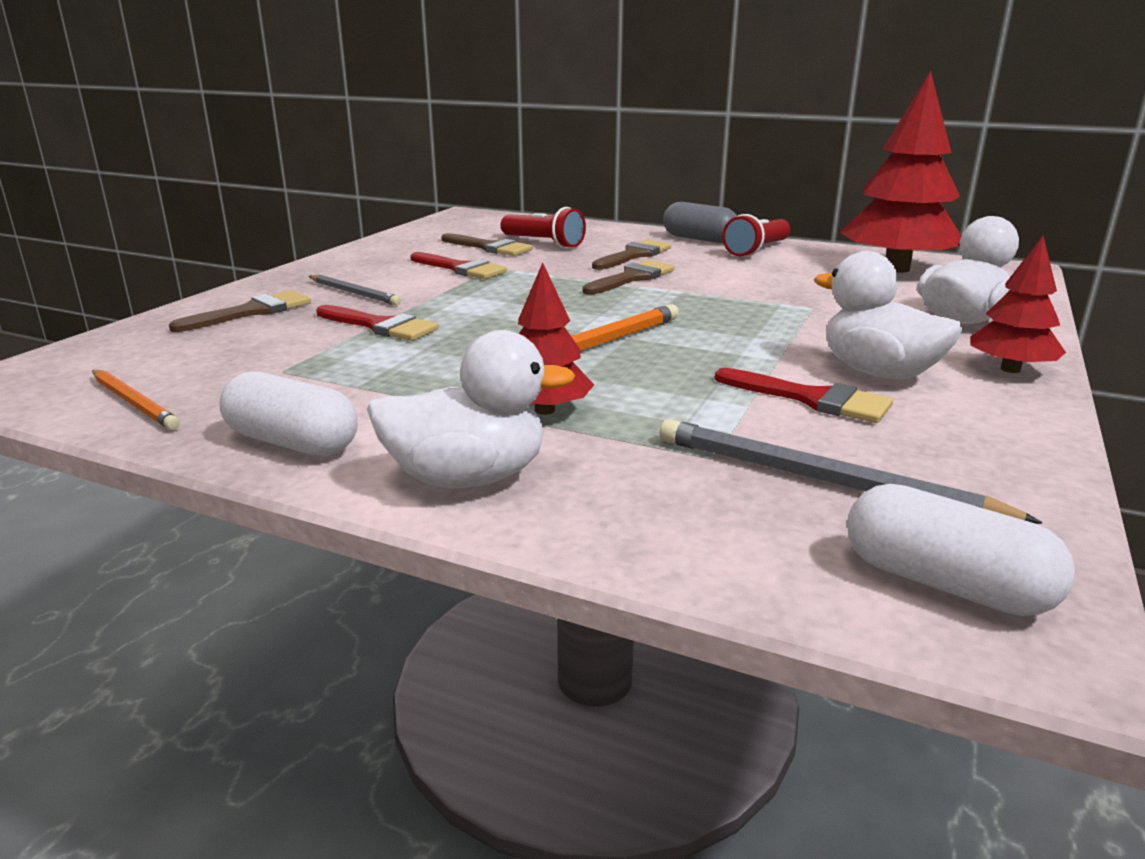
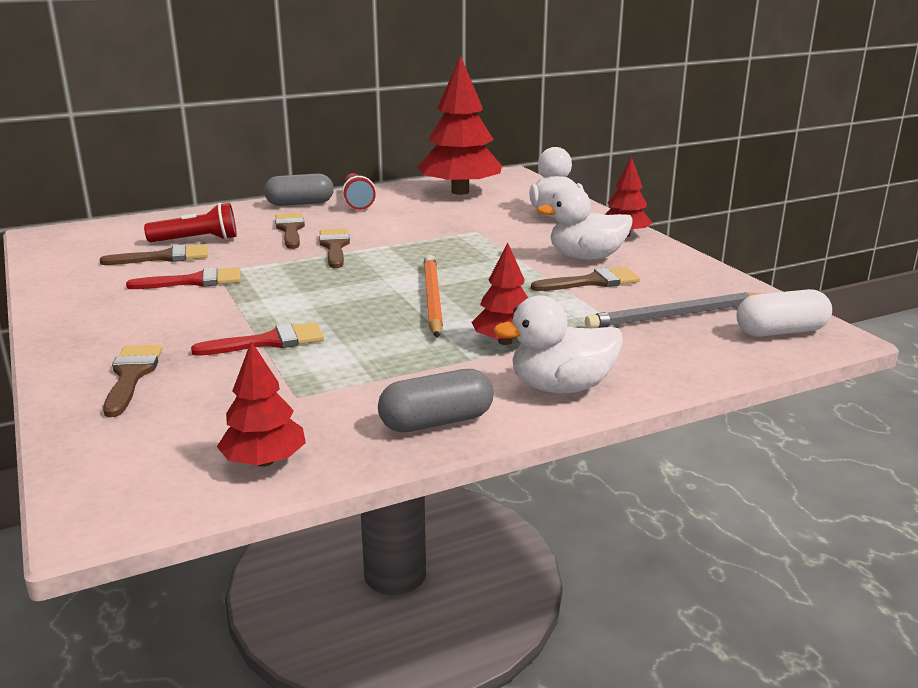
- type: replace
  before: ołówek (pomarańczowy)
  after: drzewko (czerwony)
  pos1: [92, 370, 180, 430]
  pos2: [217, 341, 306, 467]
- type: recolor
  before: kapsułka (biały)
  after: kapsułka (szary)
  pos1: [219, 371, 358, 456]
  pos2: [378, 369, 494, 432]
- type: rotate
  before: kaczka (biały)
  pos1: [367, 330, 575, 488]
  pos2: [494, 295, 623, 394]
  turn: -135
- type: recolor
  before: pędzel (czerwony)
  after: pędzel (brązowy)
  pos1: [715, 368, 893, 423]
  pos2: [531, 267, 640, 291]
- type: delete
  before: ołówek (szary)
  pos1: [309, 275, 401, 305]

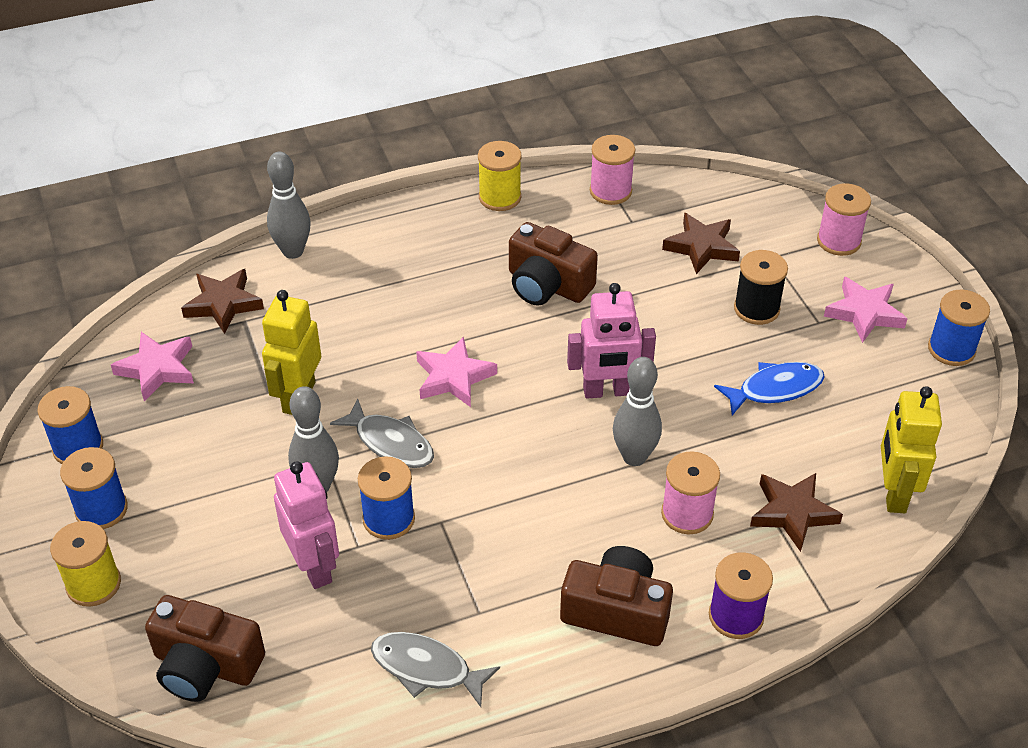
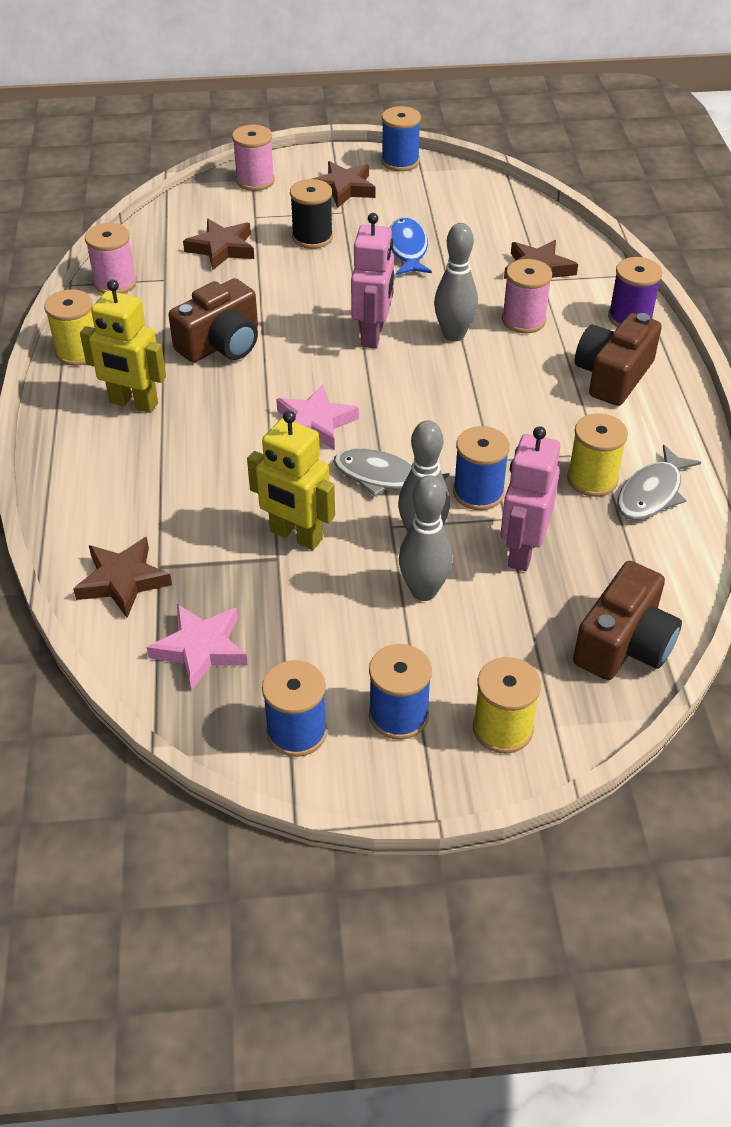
- type: move
  before: robot (żółty)
  pos1: [881, 386, 942, 513]
  pos2: [80, 279, 166, 413]
- type: recolor
  before: gwiazda (różowy)
  after: gwiazda (brązowy)
  pos1: [824, 277, 908, 343]
  pos2: [312, 161, 376, 208]
- type: rotate
  before: ryba (szary)
  pos1: [330, 398, 434, 468]
  pos2: [334, 448, 450, 497]
  turn: -120
- type: move
  before: kręgiel (szary)
  pos1: [267, 152, 311, 259]
  pos2: [399, 475, 453, 601]
- type: rotate
  before: robot (różowy)
  pos1: [274, 461, 339, 589]
  pos2: [500, 426, 560, 571]
  turn: -60
- type: insert
  after: szpulka (żółty)
  pos2: [567, 413, 628, 497]

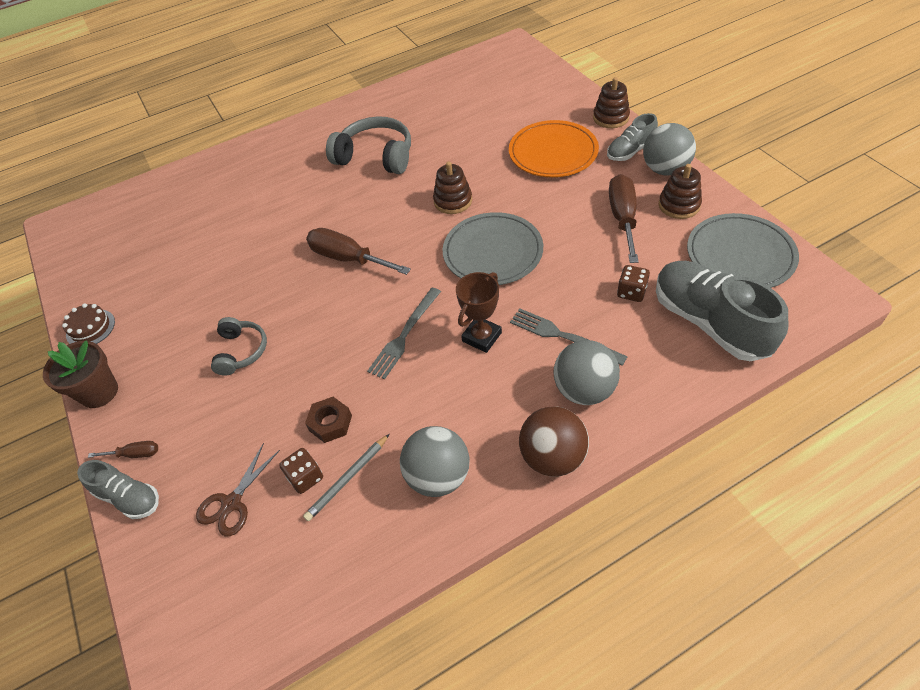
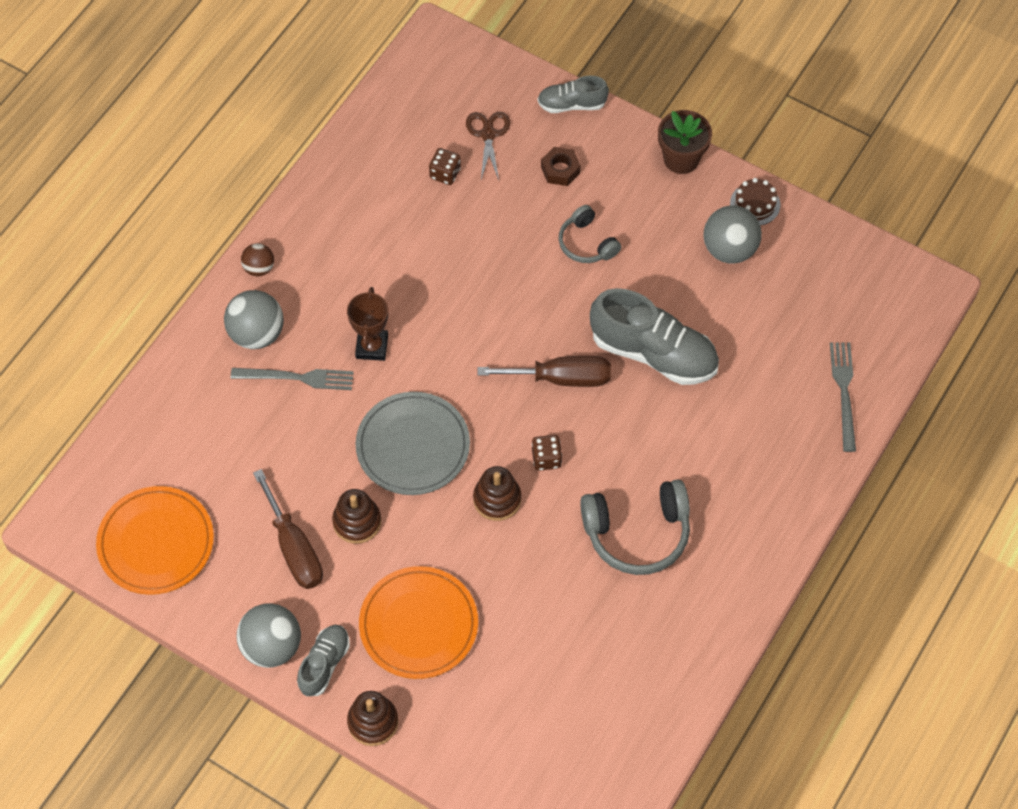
- type: recolor
  before: talerz (szary)
  after: talerz (pomarańczowy)
  pos1: [687, 213, 799, 288]
  pos2: [96, 486, 214, 595]
- type: resize
  before: piłka (brązowy)
  pos1: [519, 407, 589, 477]
  pos2: [241, 243, 274, 276]
  scale: 0.57
- type: move
  before: zabawka nakładanka (brązowy)
  pos1: [659, 164, 702, 219]
  pos2: [332, 489, 381, 544]
- type: move
  before: kostka do gry (brązowy)
  pos1: [617, 265, 650, 302]
  pos2: [532, 435, 562, 471]
- type: move
  before: nakrętka (brązowy)
  pos1: [305, 397, 352, 443]
  pos2: [541, 147, 581, 186]
- type: move
  before: but (szary)
  pos1: [656, 261, 788, 361]
  pos2: [590, 288, 719, 385]
- type: move
  before: piłka (szary)
  pos1: [400, 426, 470, 497]
  pos2: [703, 205, 762, 264]
- type: move
  before: widelec (szary)
  pos1: [367, 288, 441, 379]
  pos2: [830, 343, 856, 452]
- type: delete
  before: śrubokręt (brązowy)
  pos1: [88, 441, 158, 458]
- type: delete
  before: ołówek (szary)
  pos1: [303, 434, 389, 521]

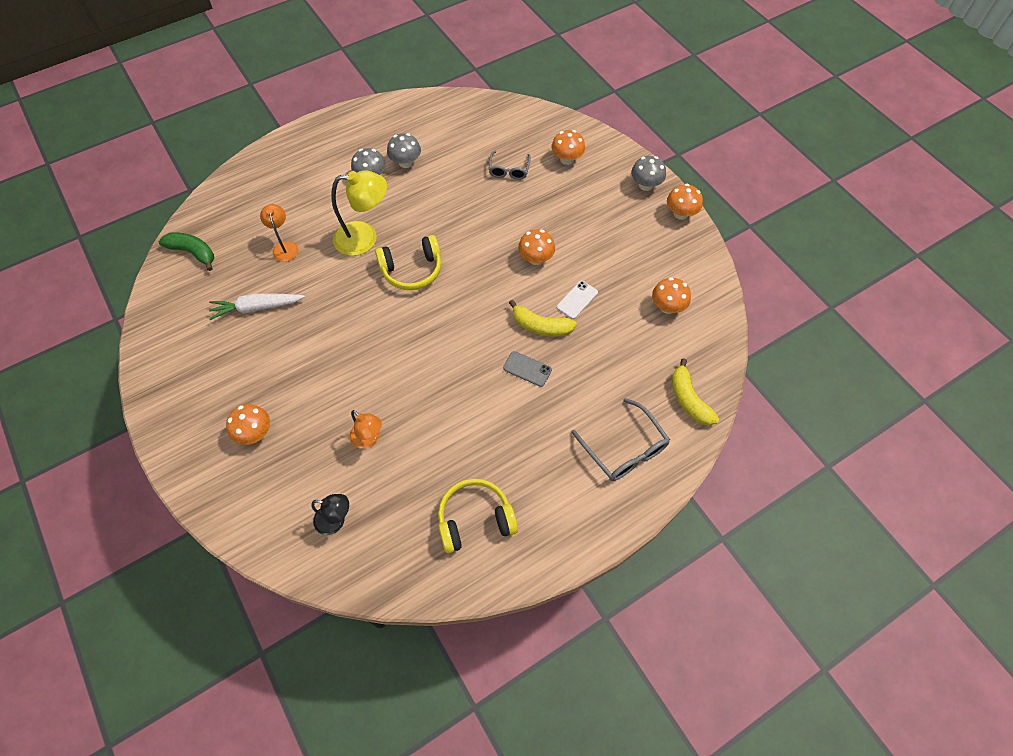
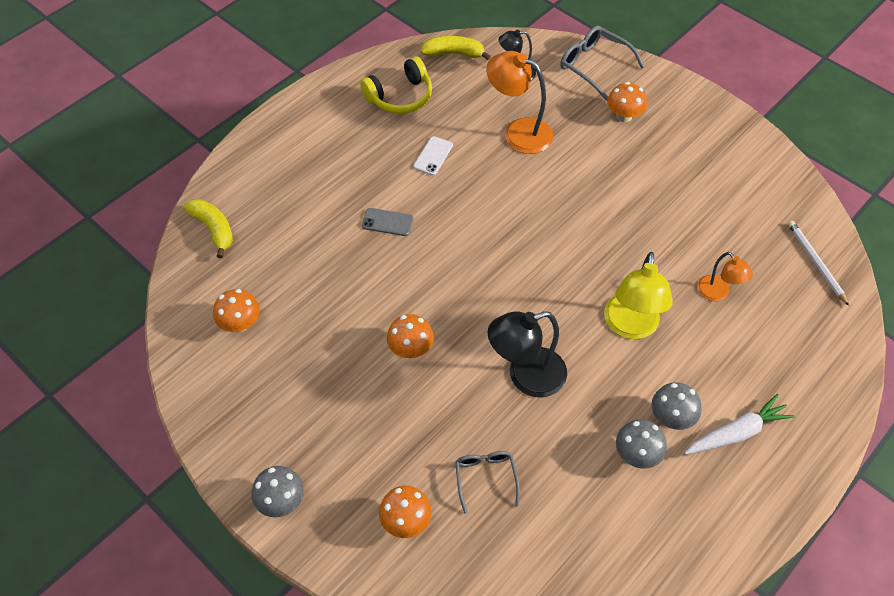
- type: move
  before: telefon (biały)
  pos1: [557, 281, 598, 319]
  pos2: [413, 136, 453, 175]
- type: move
  before: banan (żółty)
  pos1: [509, 300, 577, 337]
  pos2: [420, 36, 491, 60]
- type: resize
  before: lampka (pomarańczowy)
  pos1: [349, 410, 382, 449]
  pos2: [486, 51, 553, 154]
  scale: 1.72
- type: insert
  after: lampka (czarny)
  pos2: [488, 311, 567, 397]
- type: move
  before: okulary (szary)
  pos1: [571, 398, 670, 481]
  pos2: [560, 25, 645, 101]
- type: rotate
  before: lampka (żółty)
  pos1: [331, 170, 387, 256]
  pos2: [604, 252, 673, 339]
  turn: -60
- type: move
  before: marchewka (biały)
  pos1: [209, 294, 305, 320]
  pos2: [684, 394, 795, 455]
- type: replace
  before: banan (zielony)
  after: ołówek (biały)
  pos1: [159, 232, 214, 271]
  pos2: [788, 221, 849, 306]
- type: delete
  before: słuchawki (żółty)
  pos1: [375, 235, 441, 290]
- type: delete
  before: grzyb (pomarańczowy)
  pos1: [667, 184, 703, 220]

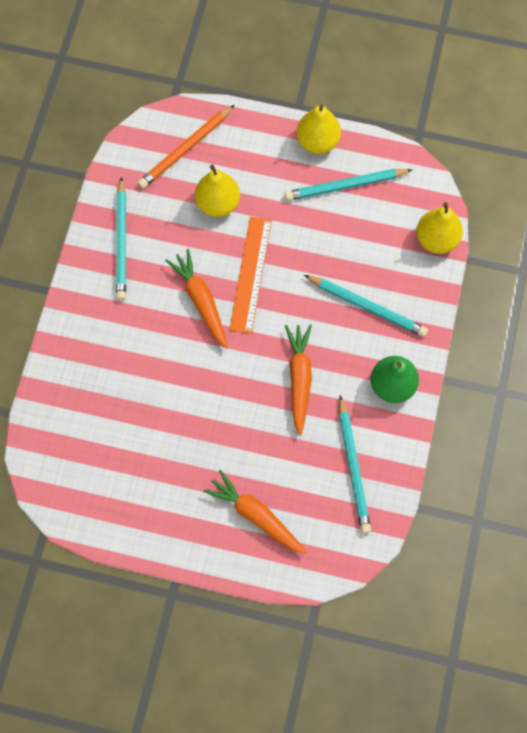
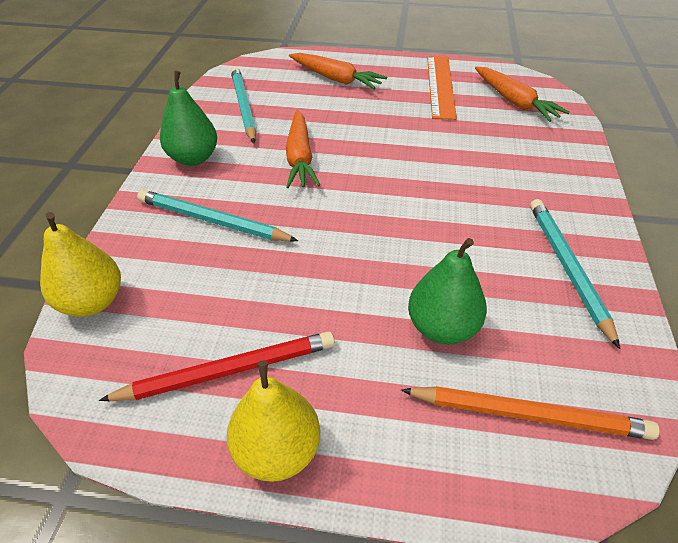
- type: recolor
  before: ołówek (turkusowy)
  after: ołówek (czerwony)
  pos1: [285, 169, 412, 201]
  pos2: [99, 332, 335, 401]
- type: rotate
  before: ołówek (pomarańczowy)
  pos1: [138, 105, 234, 189]
  pos2: [401, 386, 659, 440]
  turn: 60
- type: recolor
  before: gruszka (żółty)
  after: gruszka (zielony)
  pos1: [195, 164, 240, 217]
  pos2: [408, 238, 487, 345]
- type: move
  before: linijka (pomarańczowy)
  pos1: [229, 217, 272, 334]
  pos2: [427, 56, 457, 120]
- type: move
  before: marchewka (pomarańczowy)
  pos1: [165, 249, 228, 349]
  pos2: [475, 67, 570, 122]

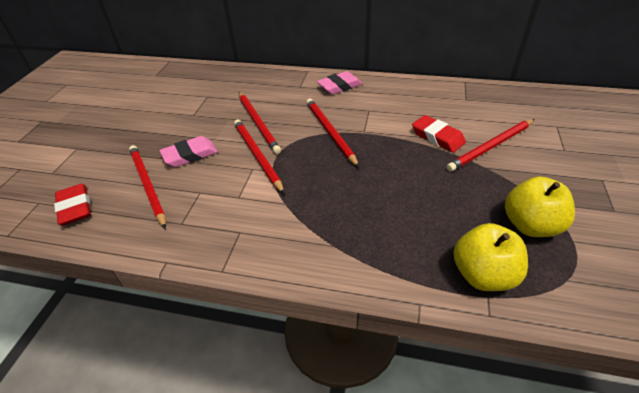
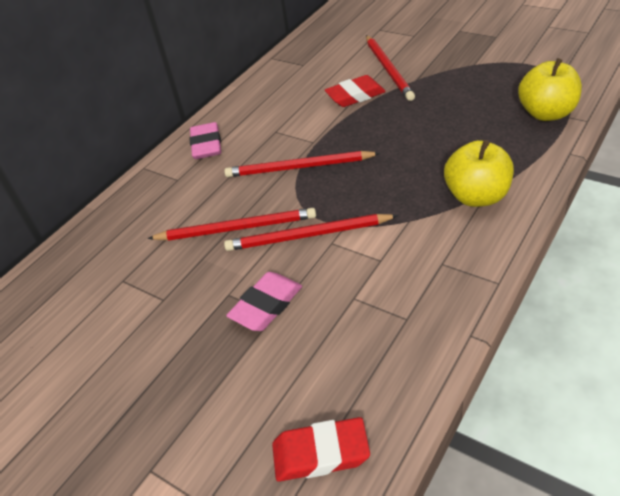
- type: rotate
  before: gumka do mazania (różowy)
  pos1: [160, 136, 218, 167]
  pos2: [226, 272, 302, 331]
  turn: 45
- type: move
  before: jabłko (żółty)
  pos1: [505, 176, 575, 237]
  pos2: [444, 140, 514, 207]
- type: delete
  before: ołówek (czerwony)
  pos1: [129, 145, 166, 229]

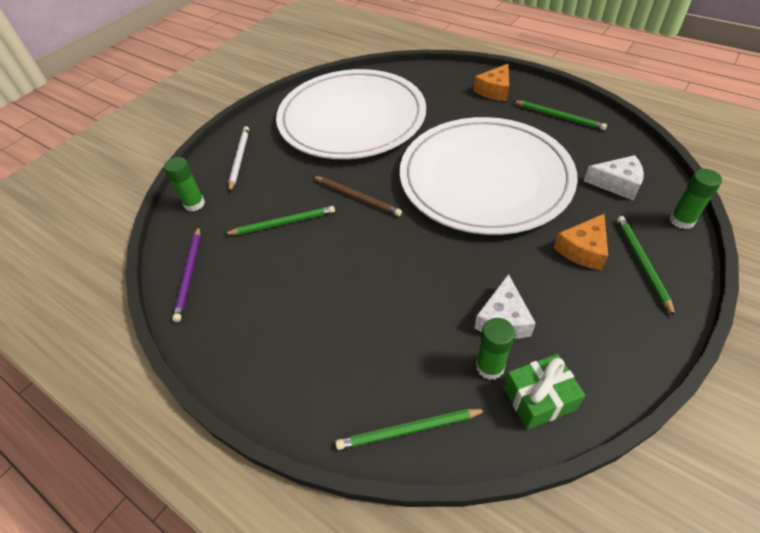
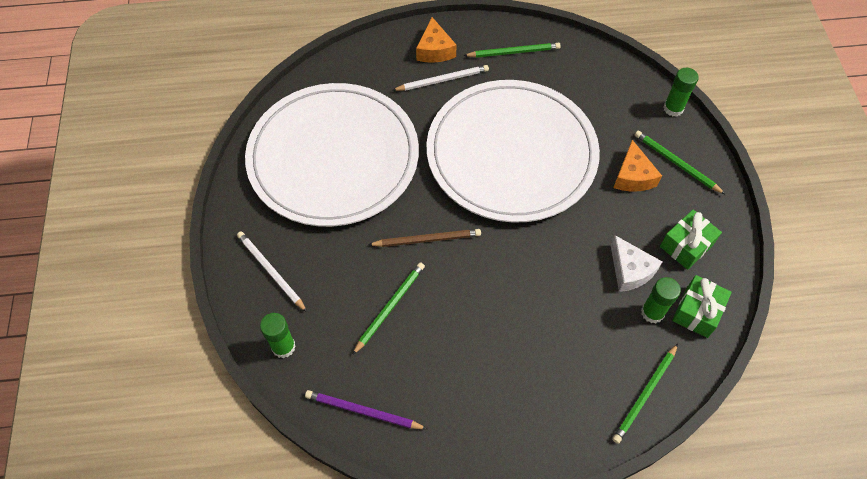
- type: rotate
  before: ołówek (fioletowy)
  pos1: [172, 227, 201, 322]
  pos2: [305, 390, 427, 429]
  turn: 150
- type: insert
  after: ołówek (biały)
  pos2: [393, 65, 489, 91]
- type: insert
  after: prezent (zielony)
  pos2: [660, 210, 722, 270]
- type: delete
  before: ser (biały)
  pos1: [584, 155, 644, 200]

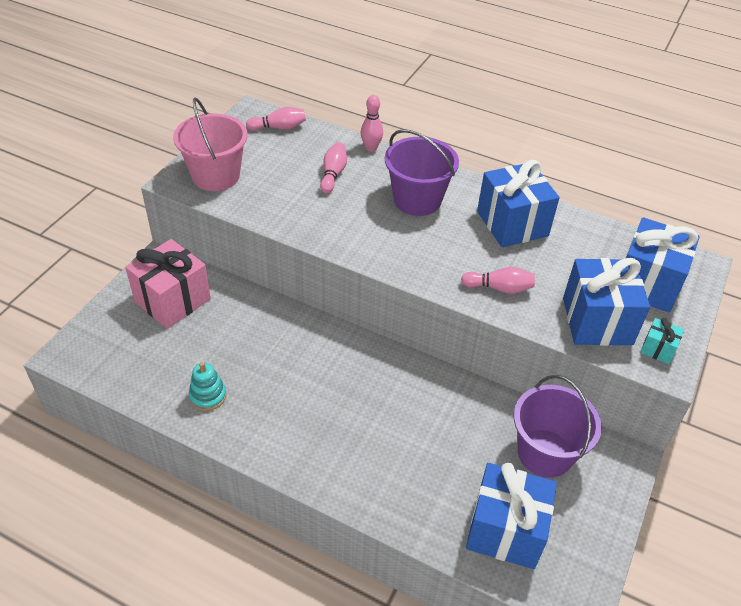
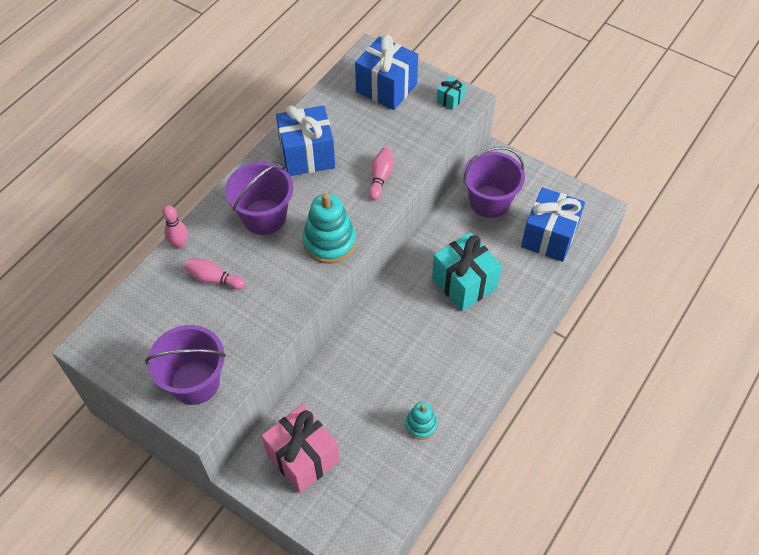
- type: recolor
  before: wiadro (różowy)
  after: wiadro (fioletowy)
  pos1: [173, 98, 248, 191]
  pos2: [145, 325, 226, 405]
- type: insert
  after: zabawka nakładanka (turkusowy)
  pos2: [303, 193, 356, 264]
- type: insert
  after: prezent (turkusowy)
  pos2: [432, 232, 502, 311]
- type: delete
  before: kręgiel (różowy)
  pos1: [246, 107, 306, 131]
- type: delete
  before: prezent (niebieski)
  pos1: [563, 258, 650, 346]

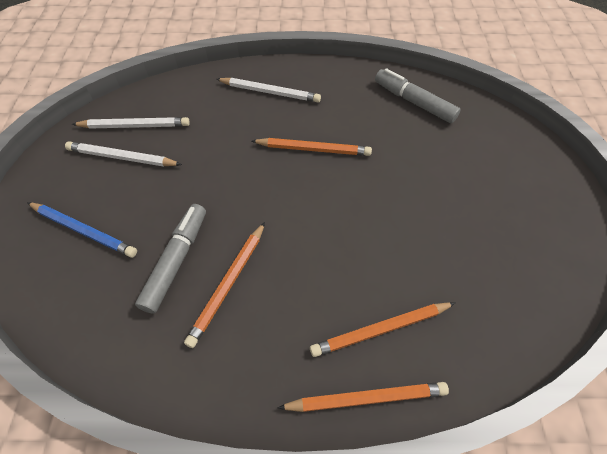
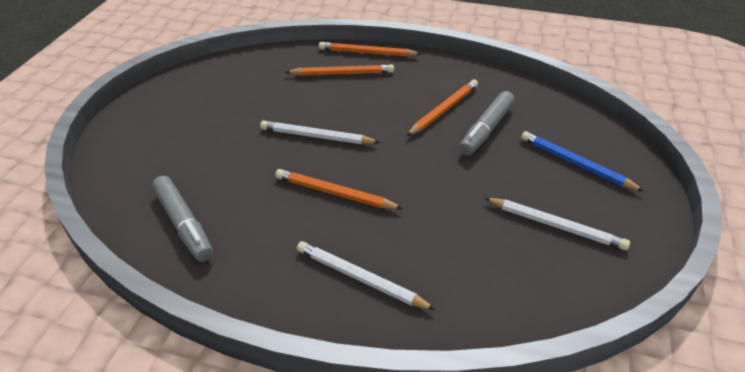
- type: move
  before: ołówek (biały)
  pos1: [72, 117, 190, 129]
  pos2: [260, 120, 380, 144]

